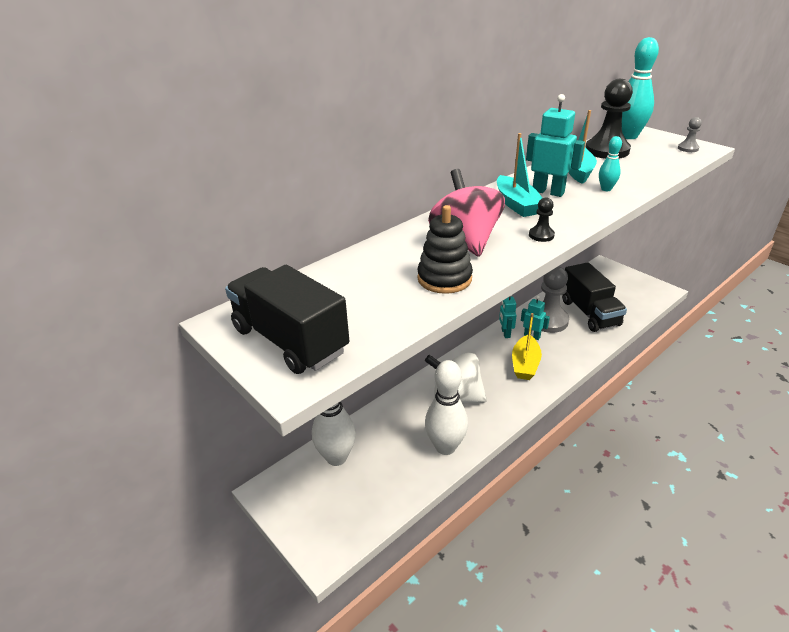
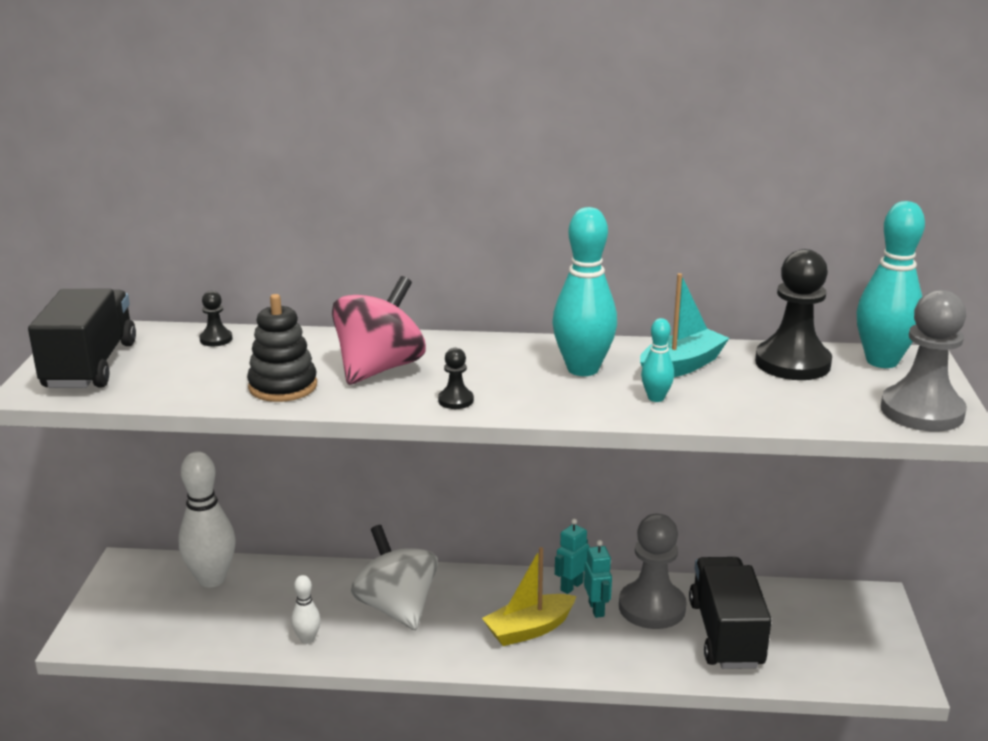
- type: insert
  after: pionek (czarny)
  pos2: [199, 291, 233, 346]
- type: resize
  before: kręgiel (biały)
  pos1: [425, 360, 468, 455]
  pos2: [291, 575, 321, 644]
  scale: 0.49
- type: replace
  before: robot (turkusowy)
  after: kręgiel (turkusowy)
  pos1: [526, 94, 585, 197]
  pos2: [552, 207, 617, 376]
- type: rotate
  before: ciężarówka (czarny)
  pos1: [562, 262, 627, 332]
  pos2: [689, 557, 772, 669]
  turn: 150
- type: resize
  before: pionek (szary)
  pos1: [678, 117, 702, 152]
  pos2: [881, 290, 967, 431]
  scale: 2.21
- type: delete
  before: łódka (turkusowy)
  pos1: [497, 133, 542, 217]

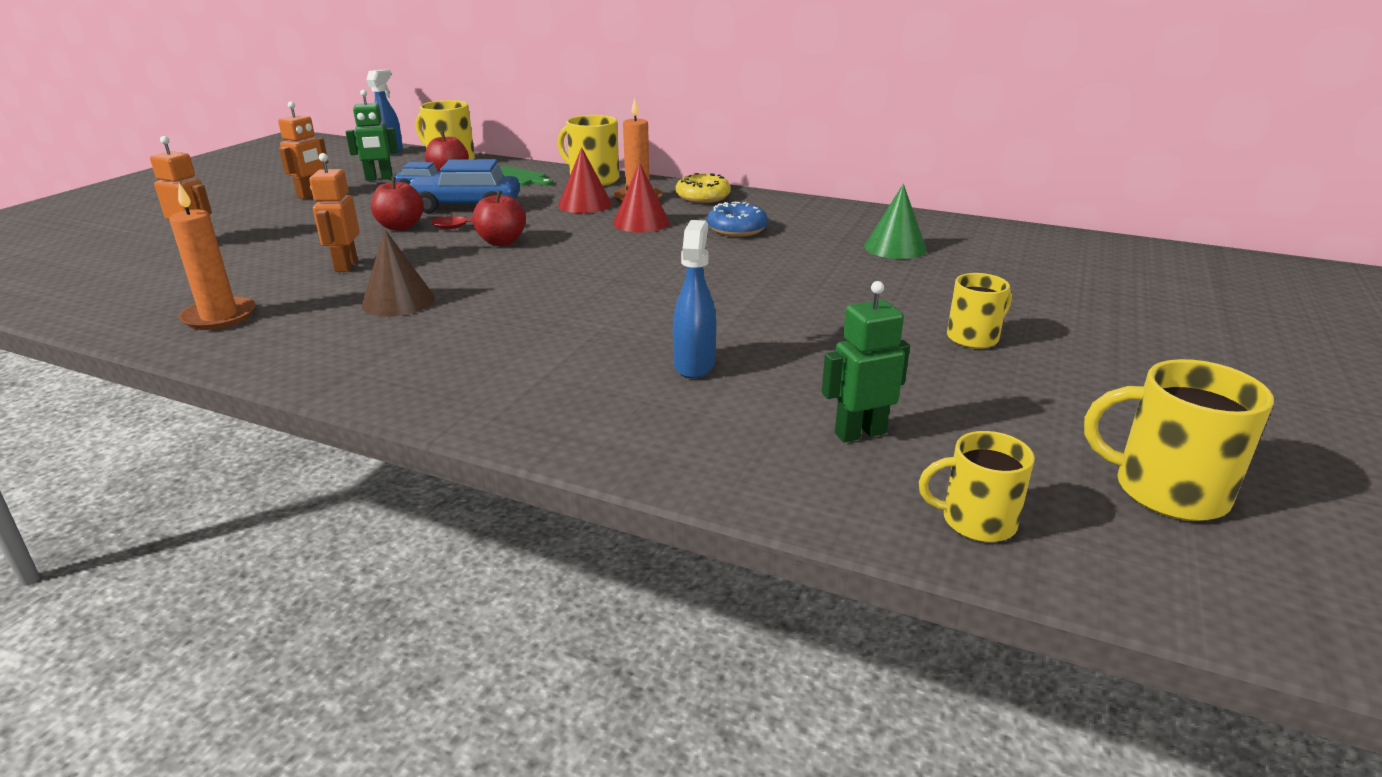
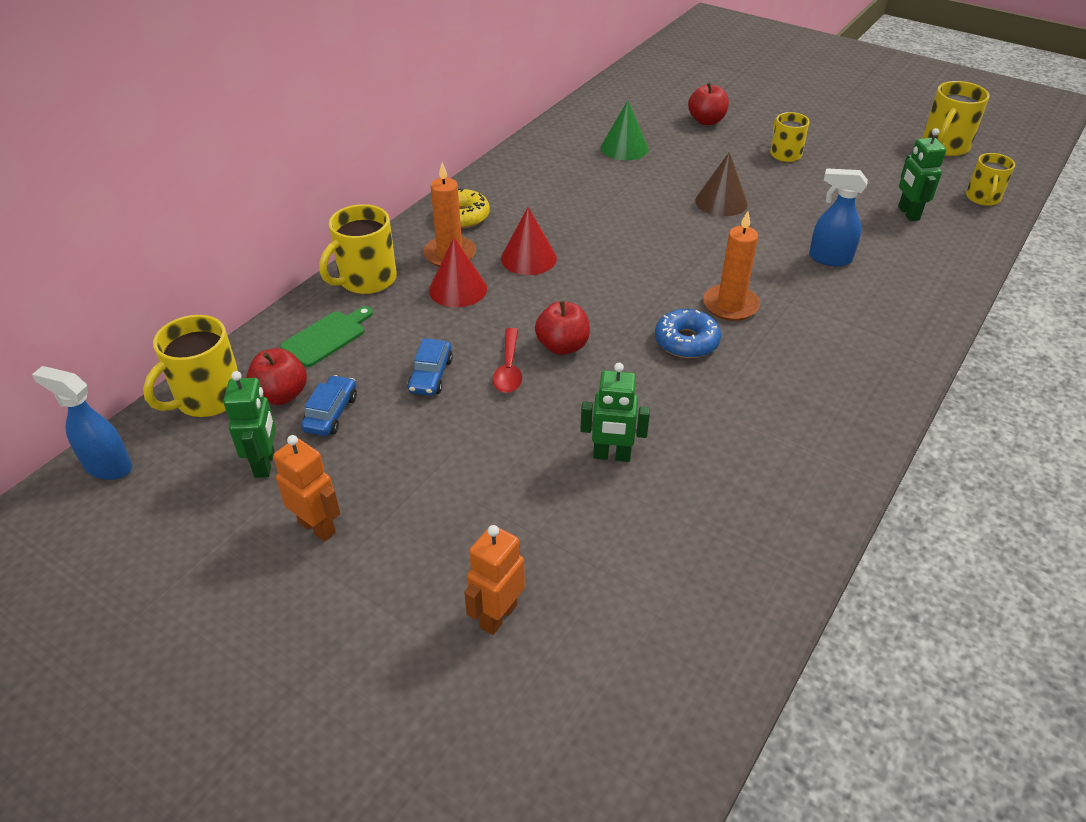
- type: resize
  before: samochód (niebieski)
  pos1: [409, 159, 520, 213]
  pos2: [407, 338, 453, 396]
  scale: 0.57
- type: recolor
  before: robot (pomarańczowy)
  after: robot (zielony)
  pos1: [309, 153, 360, 272]
  pos2: [580, 363, 650, 462]
- type: move
  before: donut (niebieski)
  pos1: [707, 201, 768, 237]
  pos2: [655, 309, 721, 358]
- type: move
  before: jabłko (czerwony)
  pos1: [371, 177, 424, 230]
  pos2: [688, 82, 729, 125]
- type: move
  before: stożek (brązowy)
  pos1: [361, 230, 435, 317]
  pos2: [695, 152, 748, 216]
- type: move
  before: świeca (pomarańczowy)
  pos1: [169, 183, 256, 330]
  pos2: [703, 211, 760, 321]

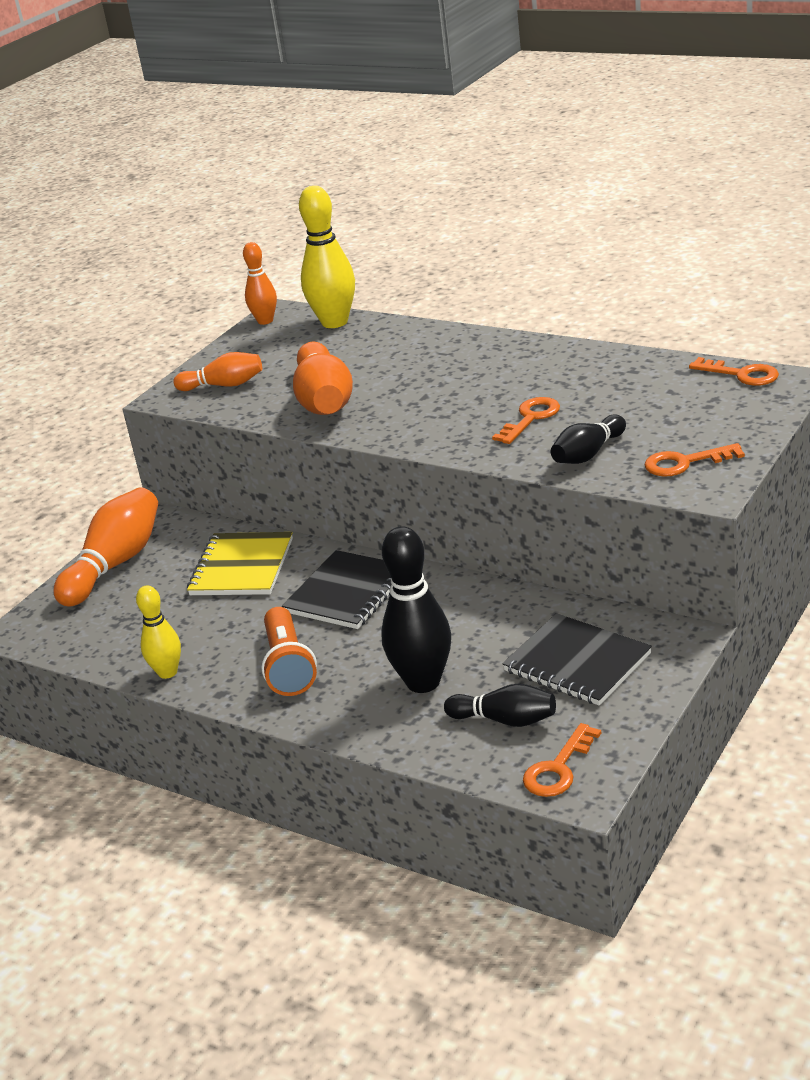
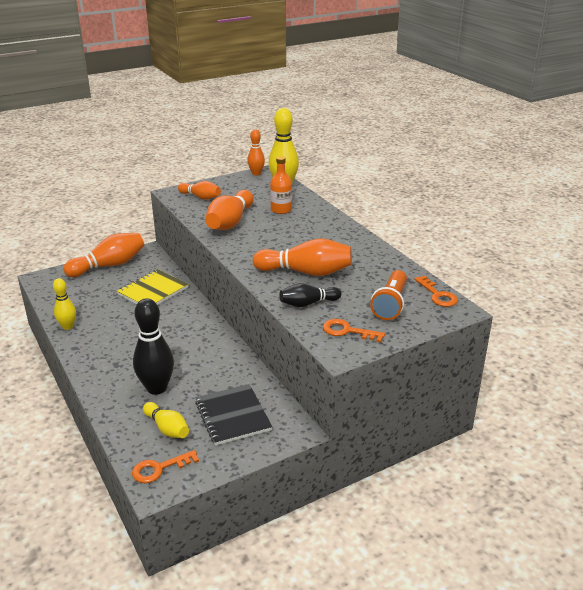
- type: recolor
  before: kręgiel (czarny)
  after: kręgiel (żółty)
  pos1: [444, 684, 556, 727]
  pos2: [143, 402, 189, 438]
- type: replace
  before: klucz (pomarańczowy)
  after: kręgiel (pomarańczowy)
  pos1: [492, 397, 560, 444]
  pos2: [253, 238, 352, 276]
- type: insert
  after: butelka (pomarańczowy)
  pos2: [270, 156, 292, 214]
- type: move
  before: latarka (pomarańczowy)
  pos1: [261, 607, 317, 696]
  pos2: [370, 270, 407, 320]
- type: delete
  before: zeszyt (czarny)
  pos1: [282, 550, 392, 629]

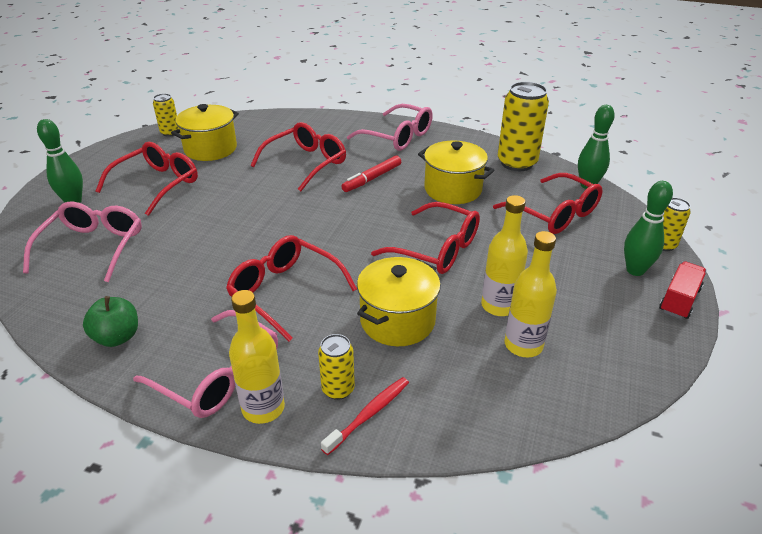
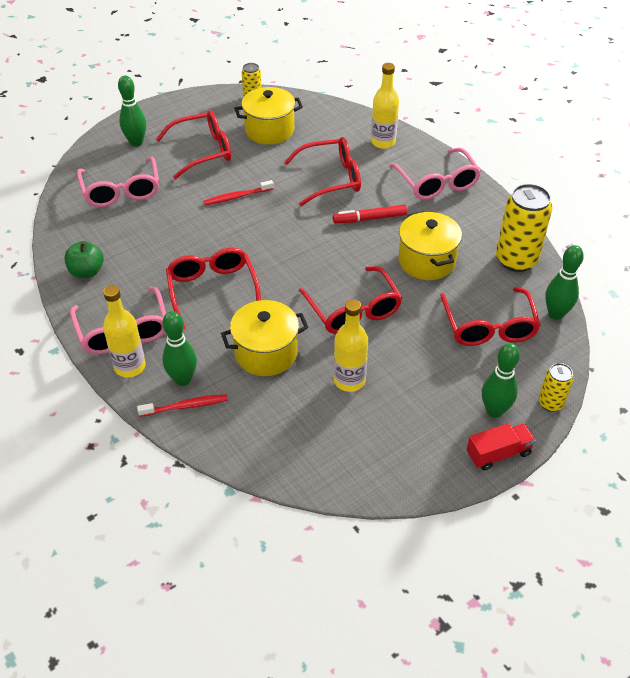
- type: rotate
  before: okulary (różowy)
  pos1: [23, 202, 142, 282]
  pos2: [77, 156, 159, 207]
  turn: 120
- type: replace
  before: puszka (żółty)
  after: kręgiel (zielony)
  pos1: [318, 334, 355, 400]
  pos2: [162, 311, 197, 386]
- type: insert
  after: szczoteczka do zębów (czerwony)
  pos2: [204, 180, 274, 205]
- type: move
  before: butelka (żółty)
  pos1: [504, 231, 557, 357]
  pos2: [371, 63, 399, 149]

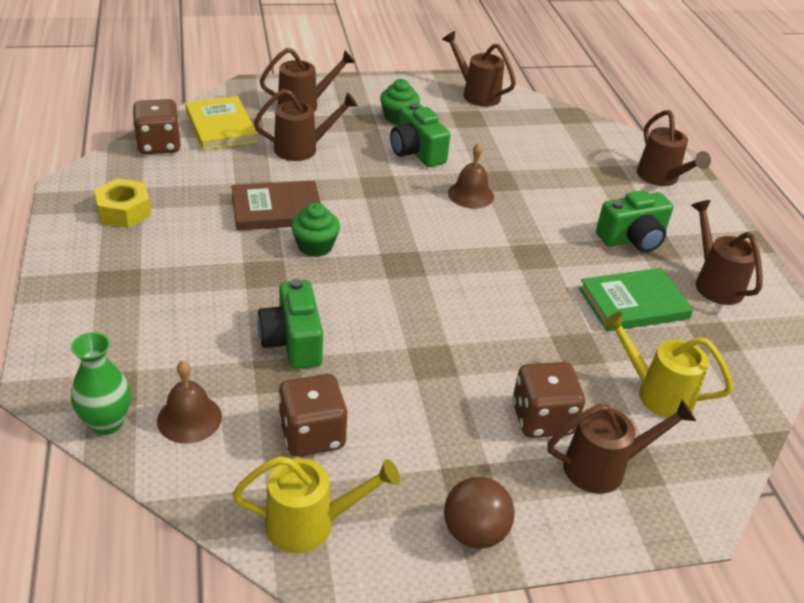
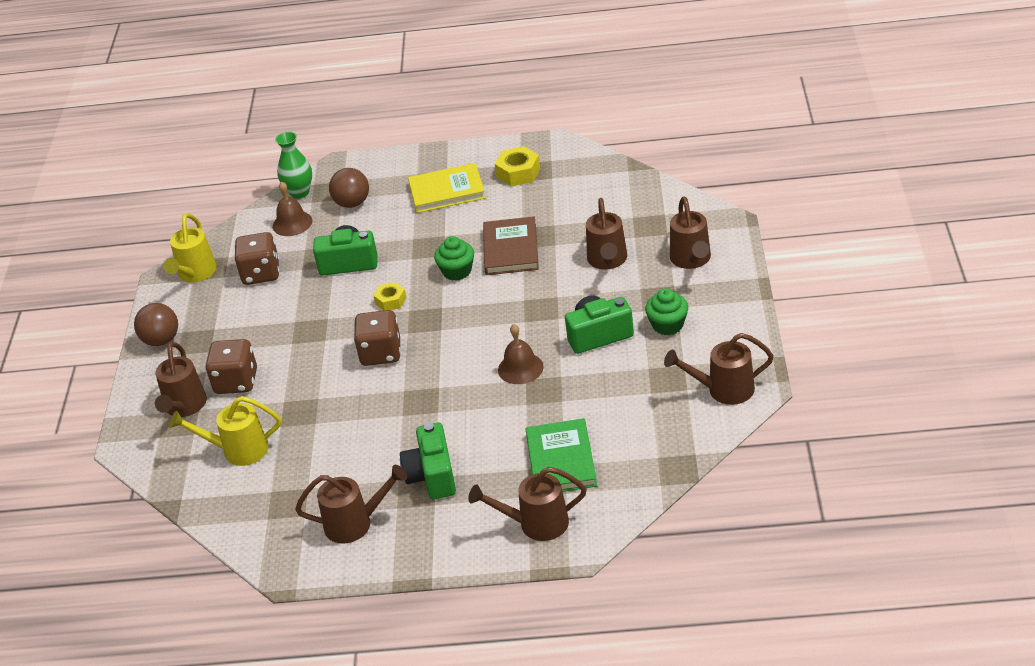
- type: rotate
  before: konewka (żółty)
  pos1: [603, 312, 733, 418]
  pos2: [170, 396, 281, 466]
  turn: -135
- type: insert
  after: piłka (brązowy)
  pos2: [329, 168, 369, 208]
- type: move
  before: kostka do gry (brązowy)
  pos1: [133, 99, 181, 154]
  pos2: [354, 310, 401, 366]
- type: insert
  after: nakrętka (żółty)
  pos2: [373, 282, 406, 311]
- type: move
  before: książka (żółty)
  pos1: [185, 96, 257, 150]
  pos2: [408, 163, 485, 213]
- type: move
  before: książka (zielony)
  pos1: [579, 268, 693, 332]
  pos2: [526, 418, 597, 492]
- type: rotate
  before: konewka (brązowy)
  pos1: [442, 31, 516, 107]
  pos2: [664, 333, 774, 405]
  turn: -150

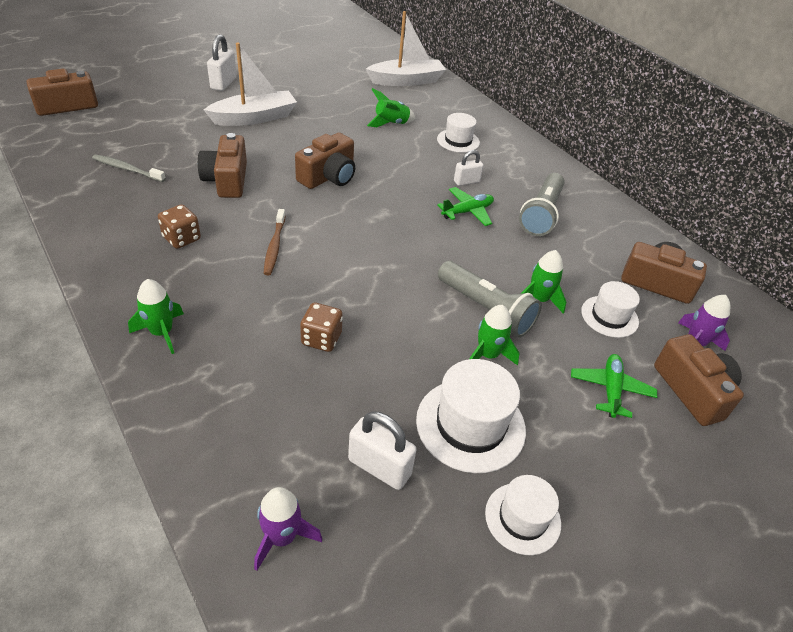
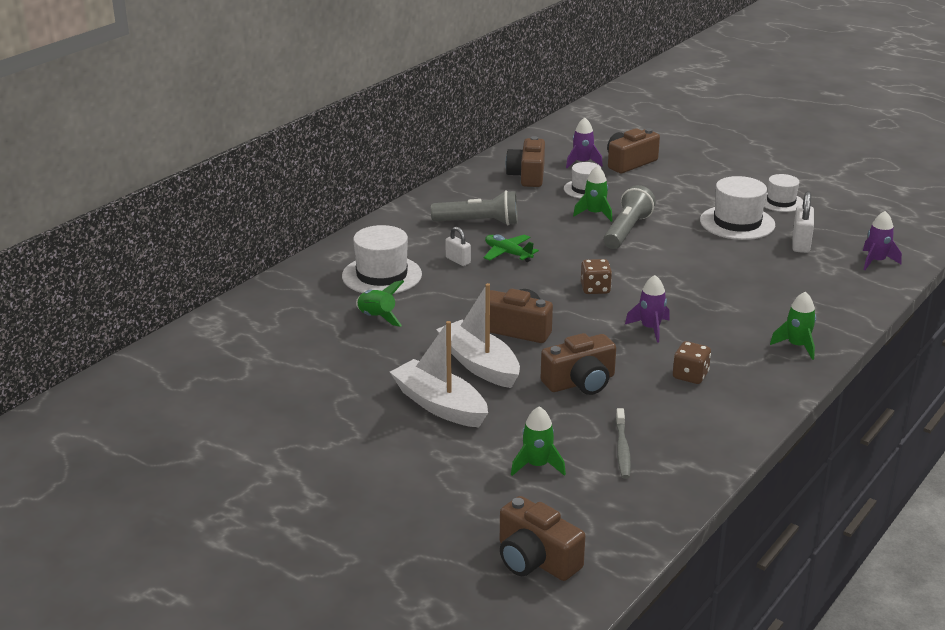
- type: resize
  before: kapelusz (biały)
  pos1: [437, 113, 480, 153]
  pos2: [342, 225, 422, 294]
  scale: 1.61
- type: move
  before: łódka (biały)
  pos1: [366, 11, 446, 86]
  pos2: [436, 283, 520, 388]
- type: move
  before: rakieta (zielony)
  pos1: [469, 305, 519, 365]
  pos2: [511, 406, 566, 476]
- type: move
  before: kostka do gry (brązowy)
  pos1: [300, 303, 343, 352]
  pos2: [581, 259, 612, 294]
- type: replace
  before: szczoteczka do zębów (brązowy)
  after: rakieta (fioletowy)
  pos1: [264, 209, 285, 275]
  pos2: [625, 275, 670, 343]
- type: delete
  before: kłódka (biały)
  pos1: [207, 34, 237, 91]
- type: delete
  before: samolot (zielony)
  pos1: [571, 354, 657, 418]

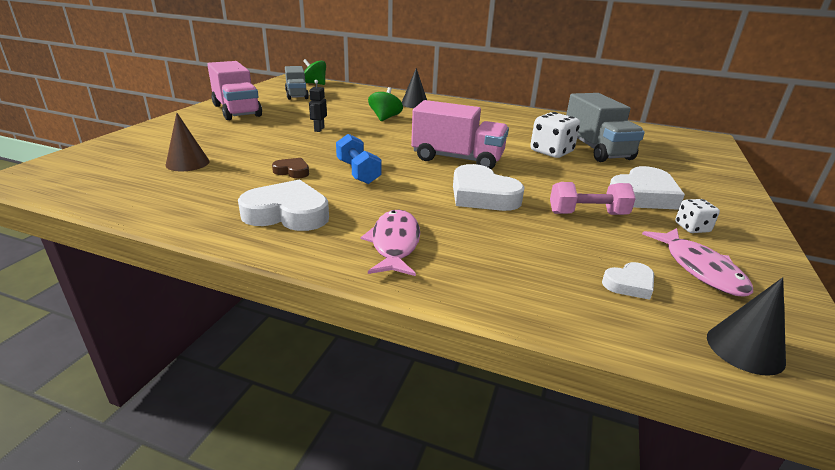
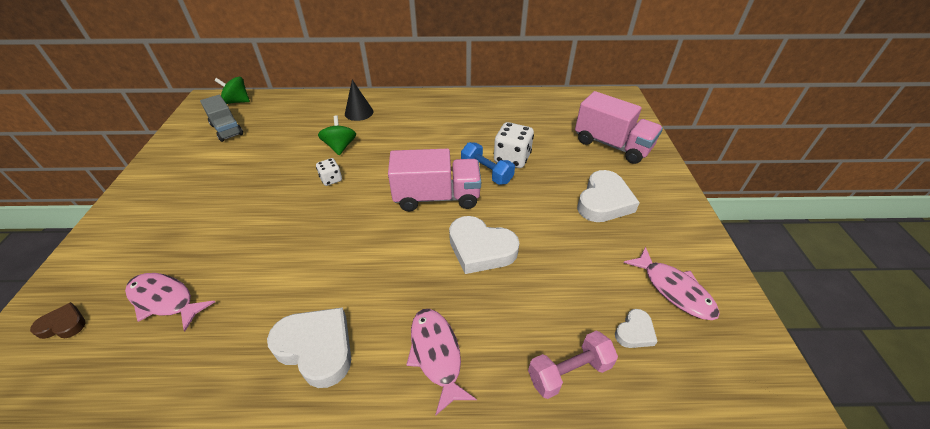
- type: move
  before: serce (brązowy)
  pos1: [272, 158, 309, 178]
  pos2: [30, 302, 86, 339]
- type: replace
  before: stożek (brązowy)
  after: ryba (różowy)
  pos1: [166, 113, 209, 171]
  pos2: [125, 273, 215, 332]
- type: rotate
  before: serce (biały)
  pos1: [238, 179, 329, 231]
  pos2: [267, 307, 351, 388]
  turn: 45
- type: move
  before: kostka do gry (biały)
  pos1: [675, 199, 720, 233]
  pos2: [316, 158, 342, 186]
- type: move
  before: hantel (niebieski)
  pos1: [336, 134, 381, 184]
  pos2: [461, 142, 515, 185]
- type: move
  before: hantel (różowy)
  pos1: [550, 182, 636, 215]
  pos2: [528, 331, 618, 399]
- type: move
  before: ciężarówka (różowy)
  pos1: [207, 61, 262, 120]
  pos2: [575, 91, 663, 164]
- type: delete
  before: robot (czarny)
  pos1: [309, 80, 327, 132]
- type: delete
  before: ciężarówka (szary)
  pos1: [566, 93, 645, 162]
- type: delete
  before: stożek (czarny)
  pos1: [707, 277, 786, 376]

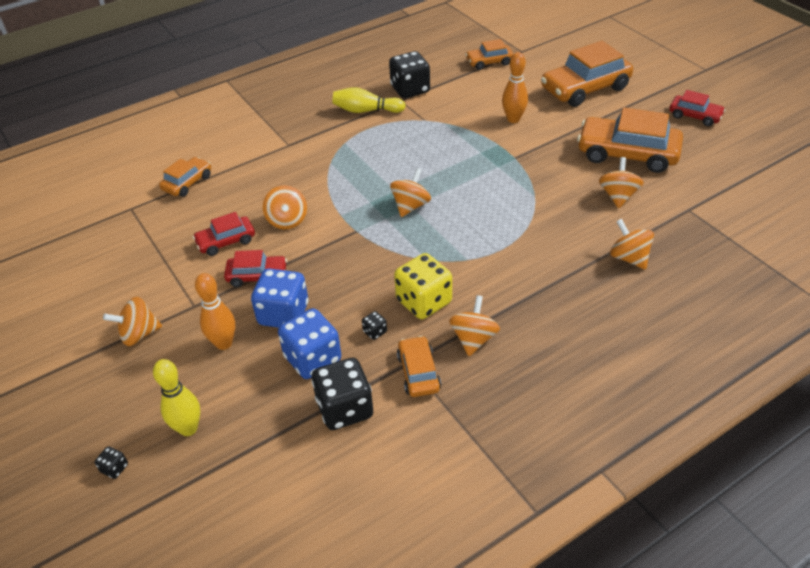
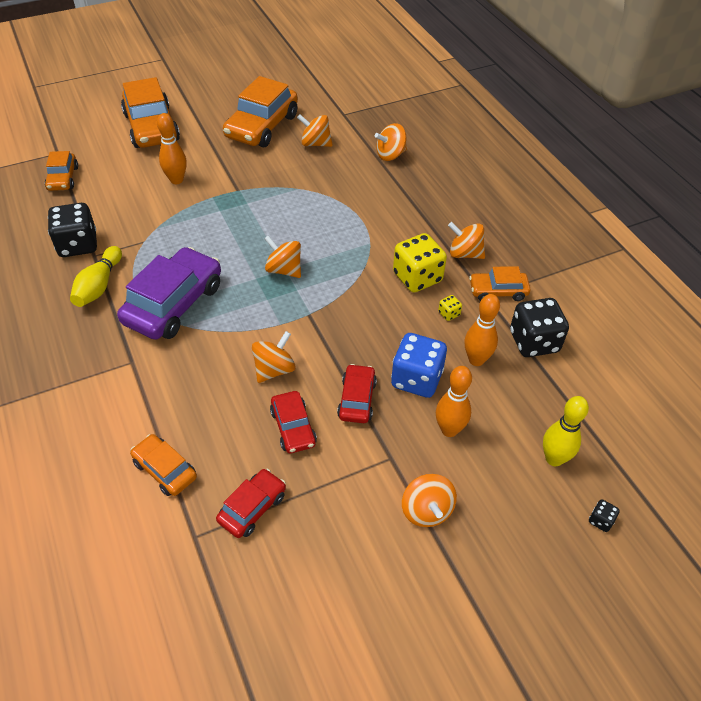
- type: insert
  after: samochód (fioletowy)
  pos2: [117, 247, 221, 340]
- type: move
  before: samochód (czerwony)
  pos1: [669, 90, 725, 126]
  pos2: [216, 469, 286, 538]
- type: rotate
  before: bączek (pomarańczowy)
  pos1: [263, 185, 307, 229]
  pos2: [252, 331, 296, 383]
  turn: -45
- type: recolor
  before: kostka do gry (czarny)
  after: kostka do gry (żółty)
  pos1: [362, 311, 387, 340]
  pos2: [438, 295, 462, 321]
- type: replace
  before: kostka do gry (niebieski)
  after: kręgiel (pomarańczowy)
  pos1: [278, 308, 341, 379]
  pos2: [464, 294, 500, 366]

